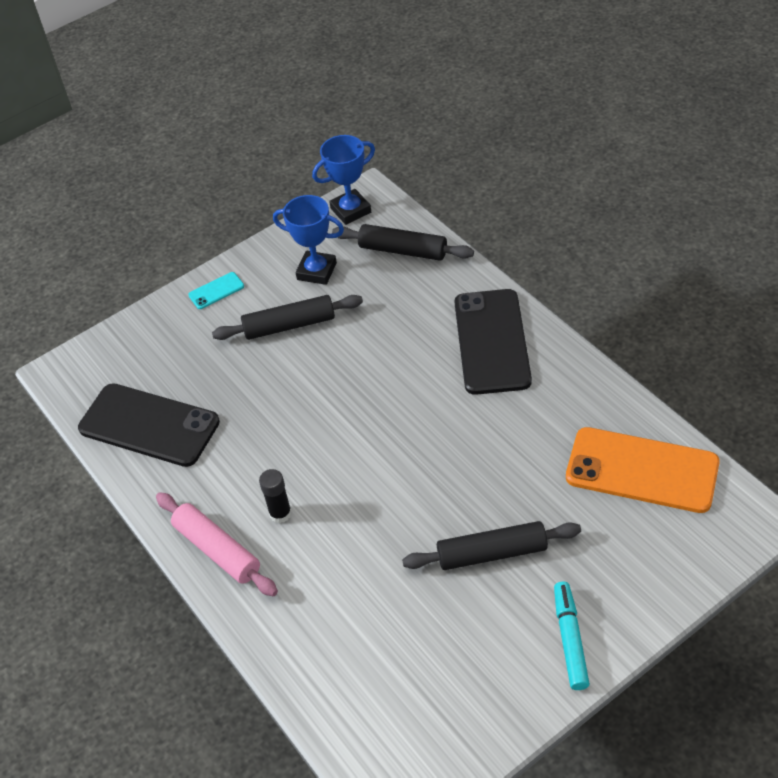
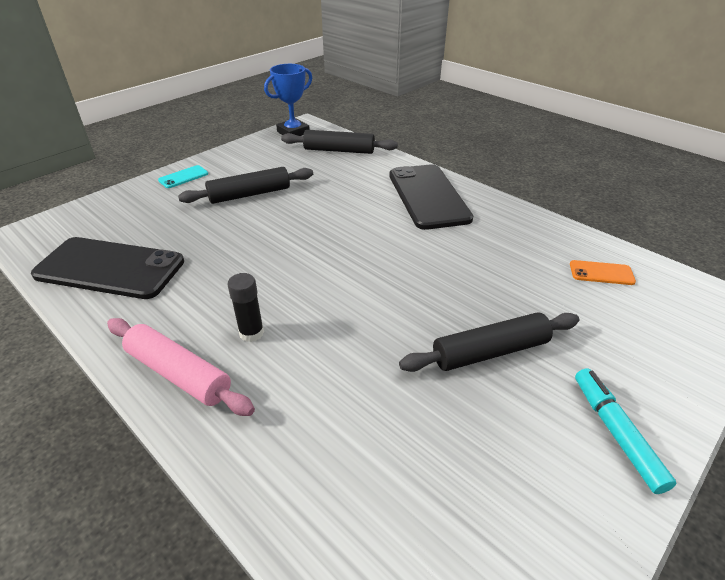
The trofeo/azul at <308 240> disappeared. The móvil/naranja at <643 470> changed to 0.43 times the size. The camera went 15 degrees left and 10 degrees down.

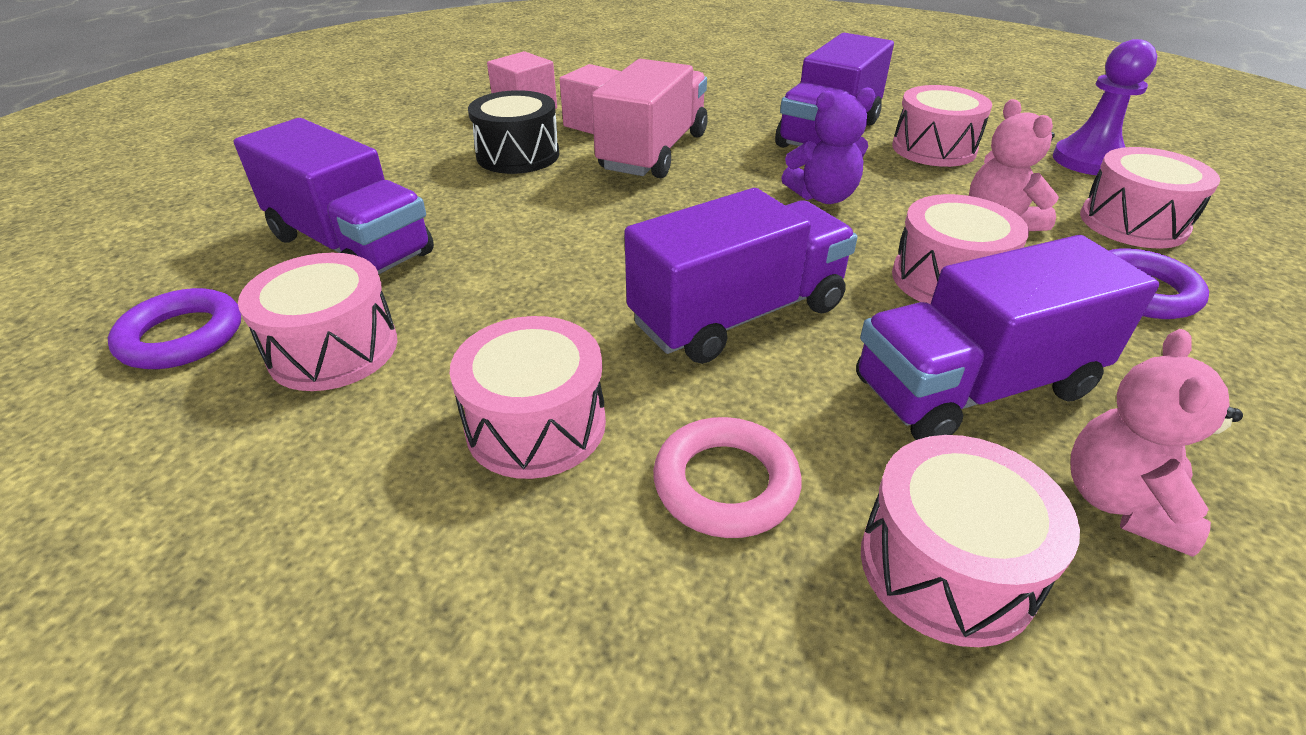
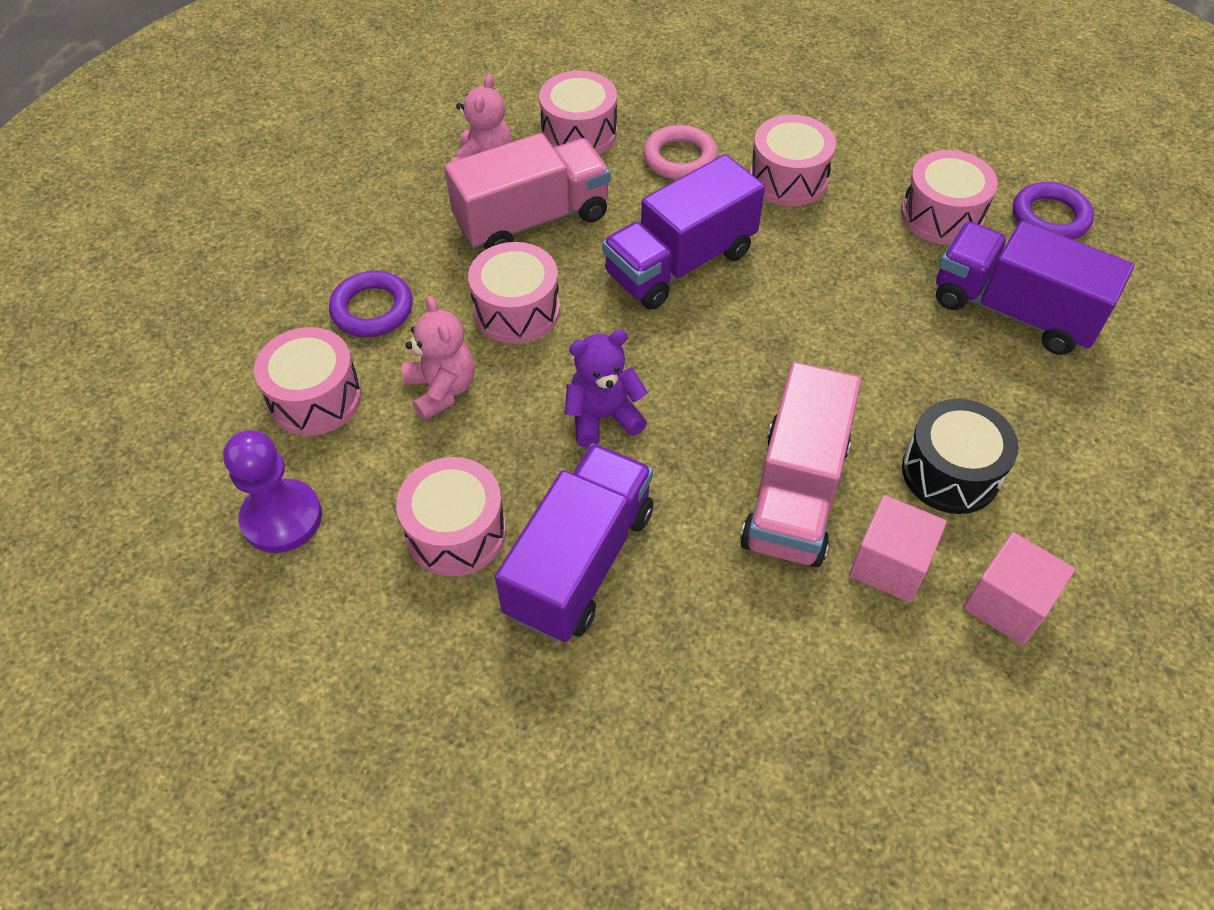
The camión/morado at <1007 337> became the camión/rosa at <527 191>. The camera went 175 degrees right and 15 degrees up.

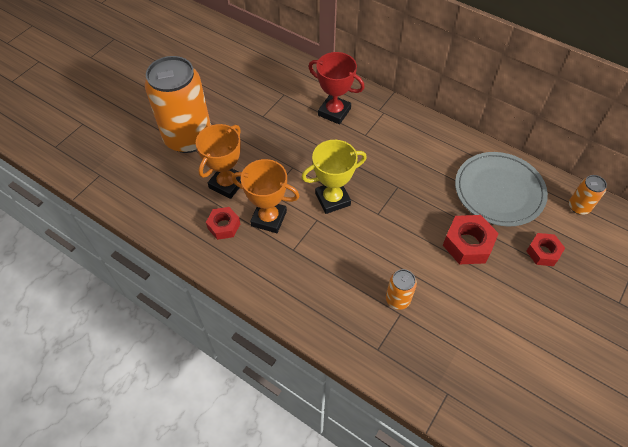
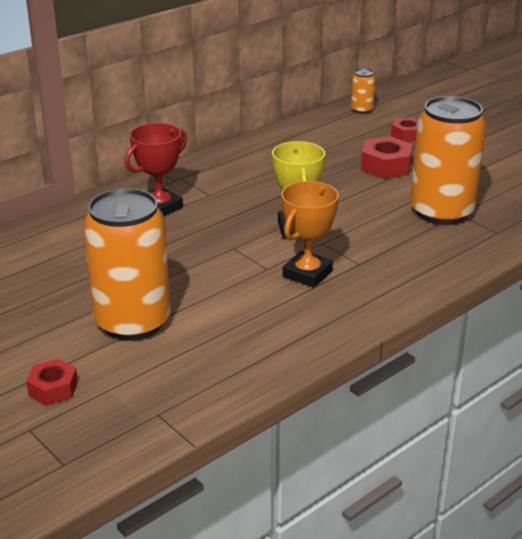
The trofeo/naranja at <218 161> disappeared. The plato/gris at <501 189> disappeared. The tuerca/rojo moved from <223 223> to <52 382>. The lata/naranja at <401 289> changed to 2.32 times the size. The camera went 75 degrees left and 25 degrees down.

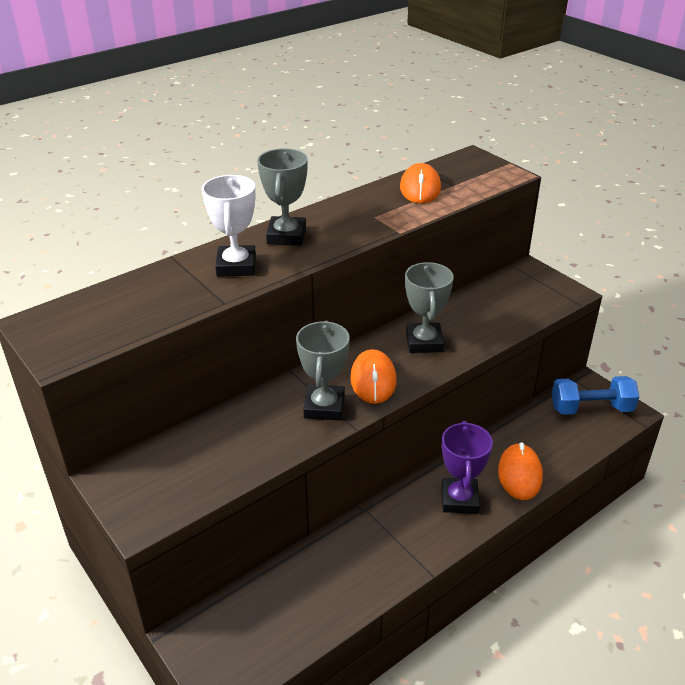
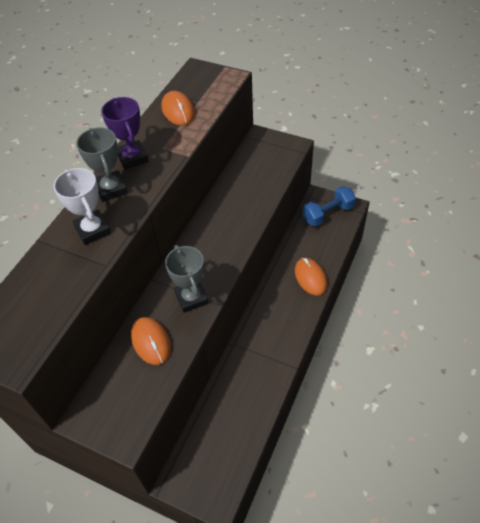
The trofeo/gris at <429 307> disappeared. The ratón/naranja moved from <373 376> to <151 341>. The trofeo/morado moved from <467 467> to <125 133>. The camera went 25 degrees left and 15 degrees up.

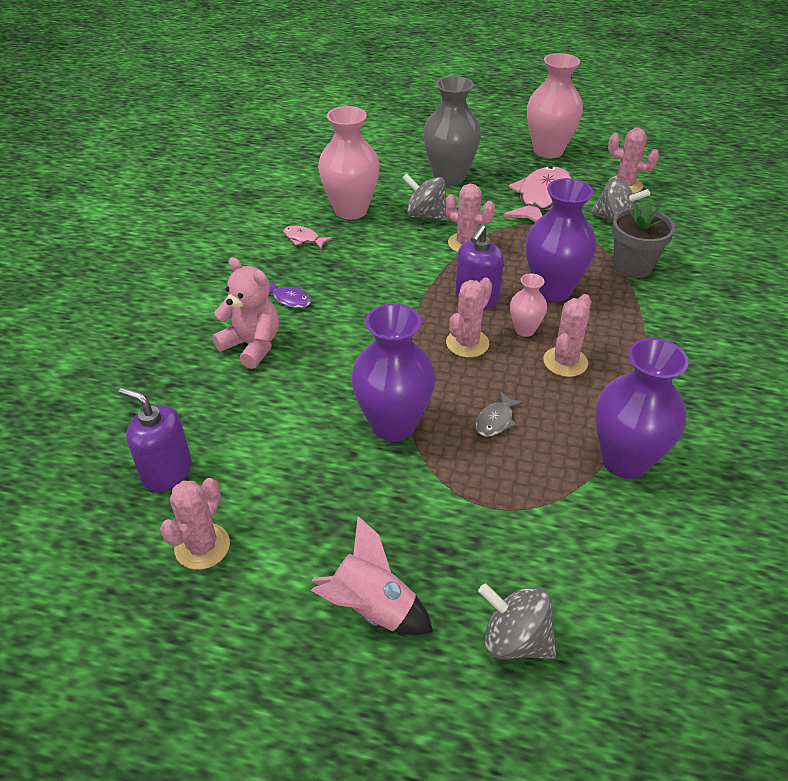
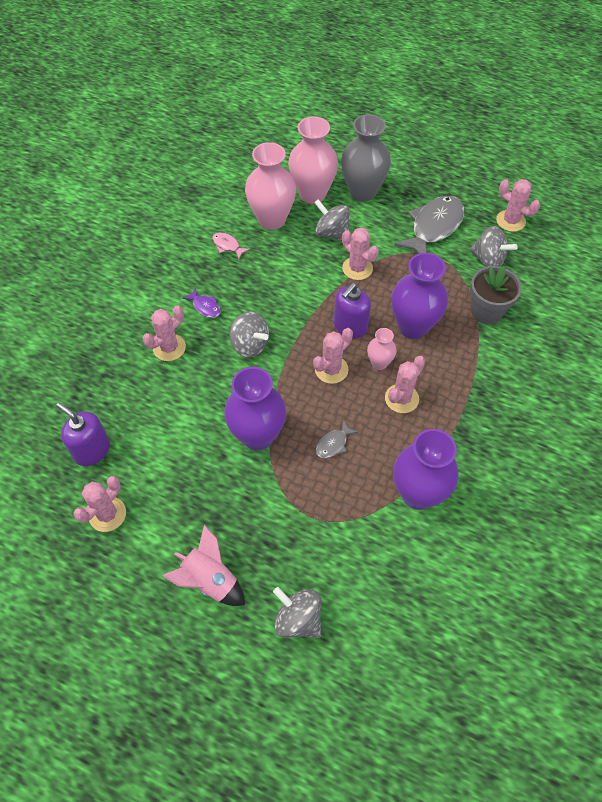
The peonza/gris at <249 334> appeared. The florero/rosa moved from <555 105> to <313 160>. The osito/rosa at <245 313> was replaced by the cactus/rosa at <164 333>. The pez/rosa at <537 194> became the pez/gris at <429 225>. The camera went 10 degrees right and 15 degrees up.

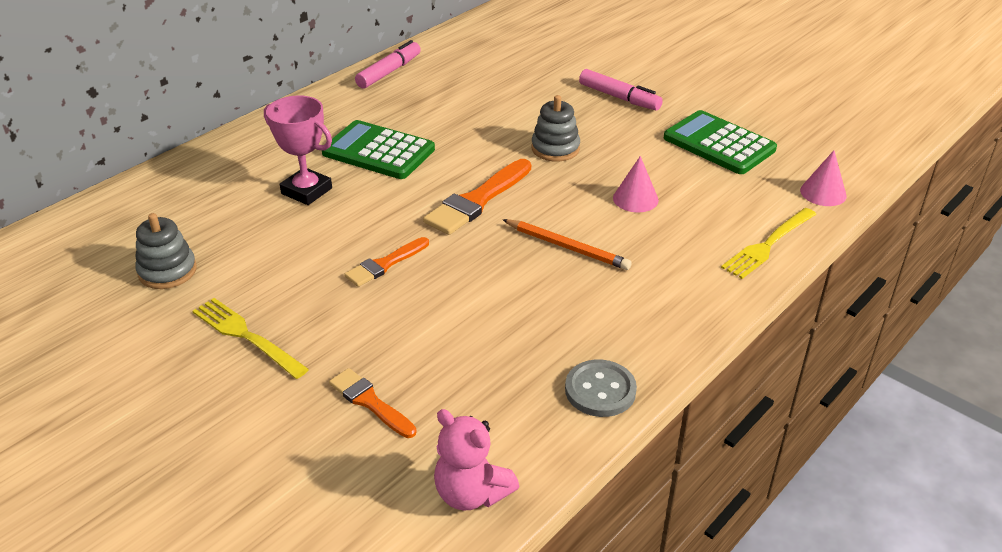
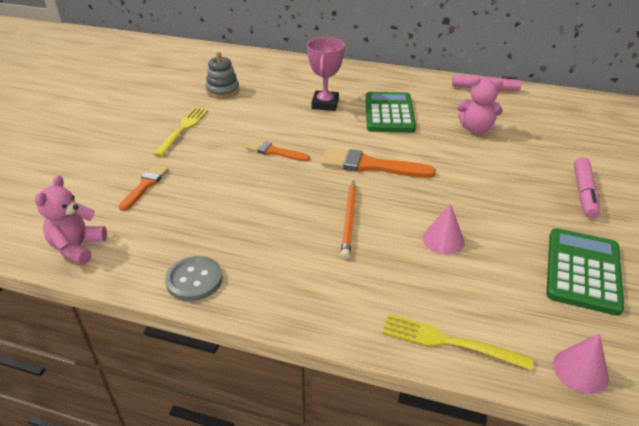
The juguete apilable/gris at <556 128> disappeared. The osito/rosa at <480 105> appeared. The camera went 65 degrees right and 0 degrees up.

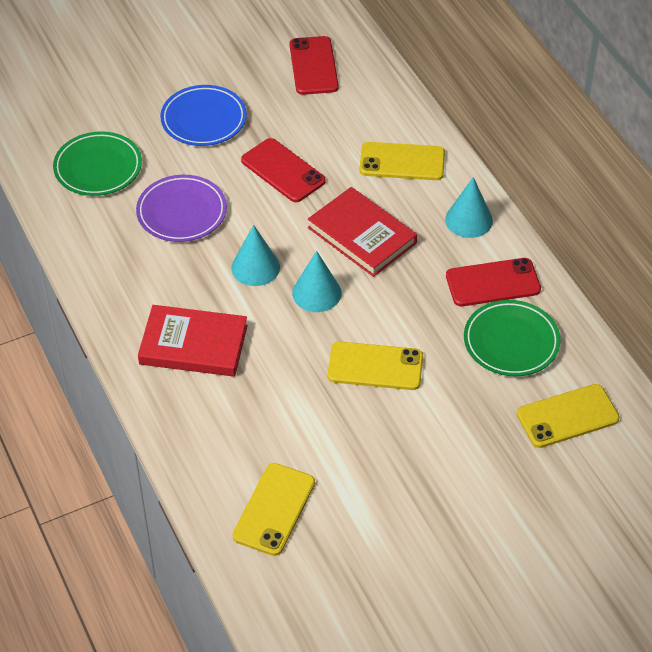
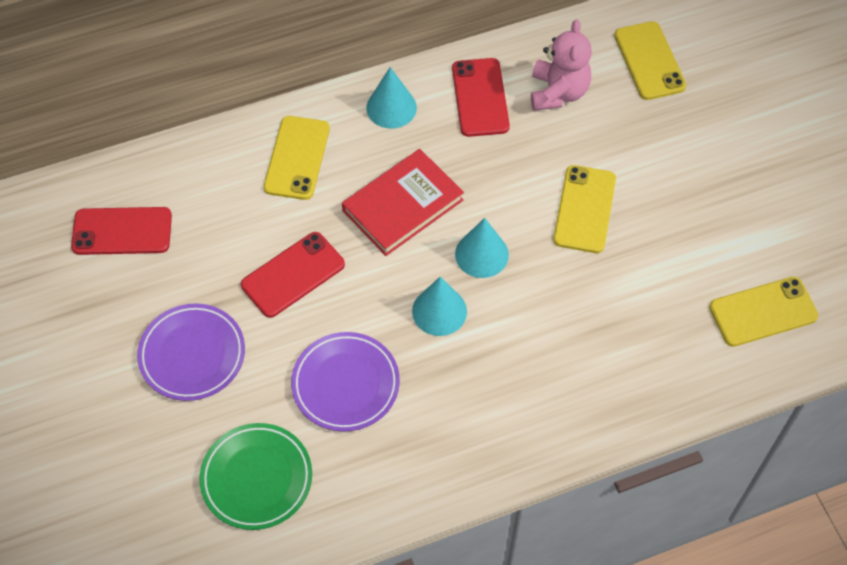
The libro/rojo at <193 341> disappeared. The plato/verde at <512 338> was replaced by the osito/rosa at <561 65>. The plato/azul at <203 115> became the plato/morado at <191 352>. The móvil/amarillo at <273 509> turned 45 degrees counterclockwise. The camera went 85 degrees left and 10 degrees up.

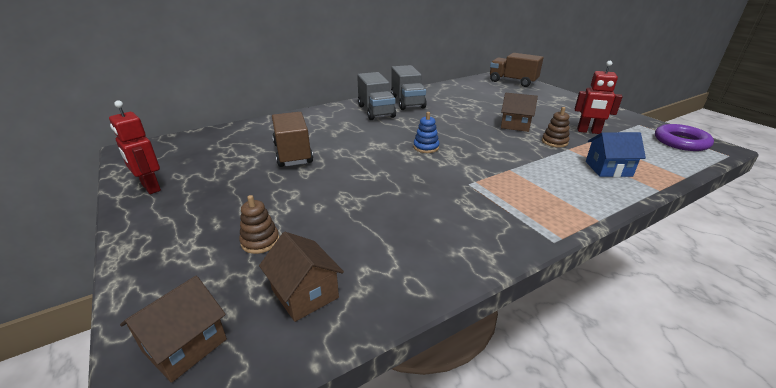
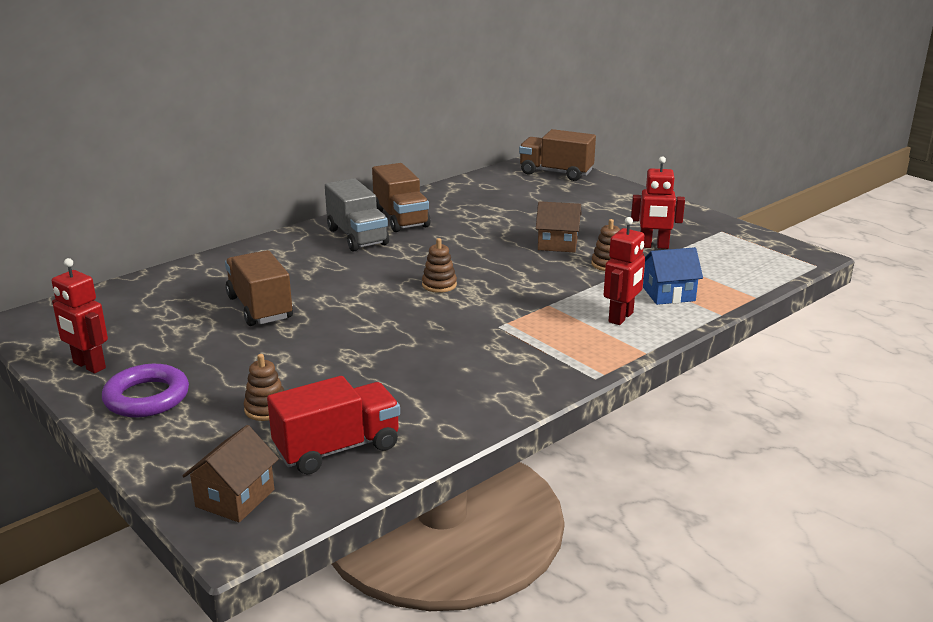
The robot/rojo at <624 271> appeared. The anillo/morado moved from <684 137> to <145 390>. The casa/marrón at <301 277> was replaced by the camión/rojo at <333 425>. The camión/gris at <409 87> became the camión/marrón at <401 197>. The juguete apilable/azul at <426 132> became the juguete apilable/marrón at <439 265>. The camera went 10 degrees left and 5 degrees down.

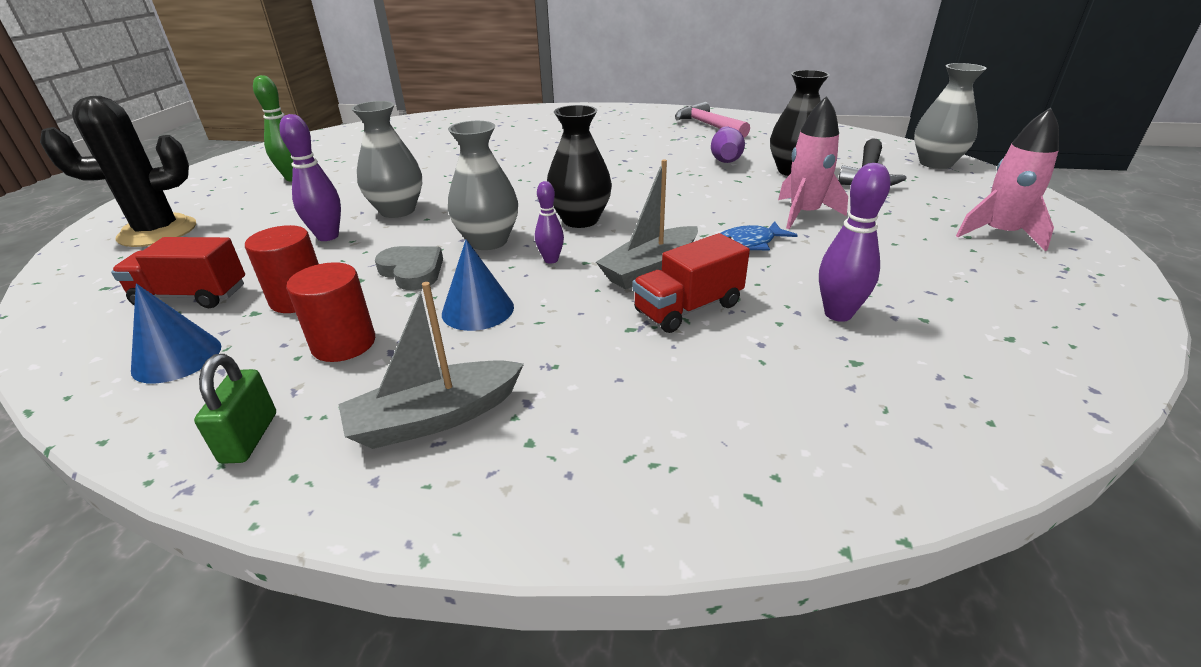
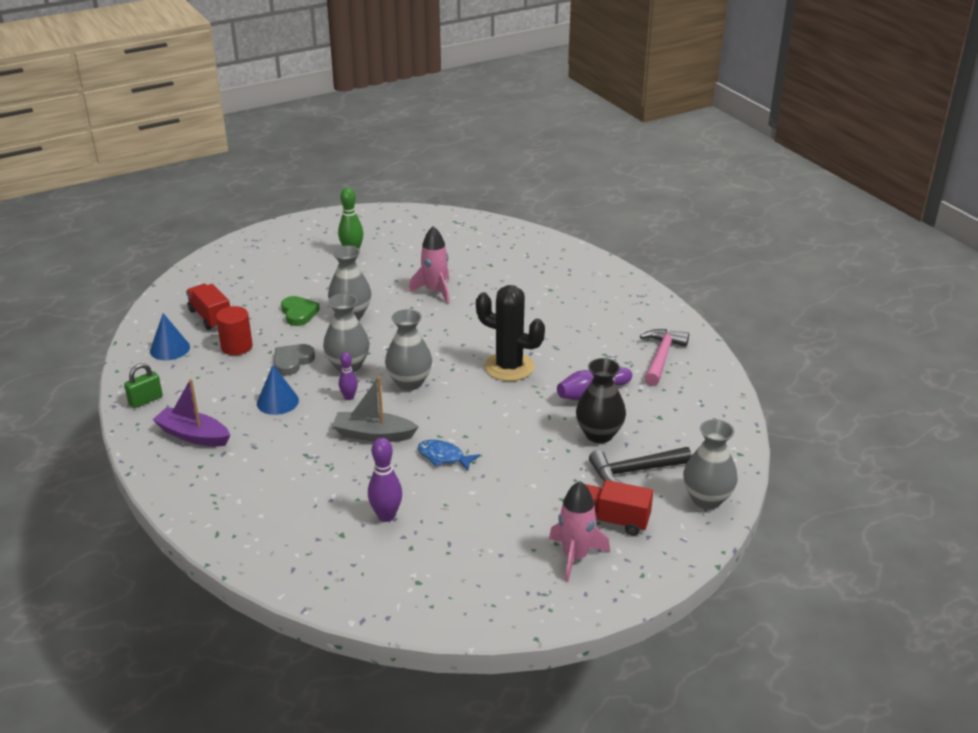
The cilindro/rojo at <330 312> disappeared. The cactus/negro moved from <118 171> to <510 333>. The camión/rojo moved from <691 283> to <619 508>. The cohete/rosa moved from <813 162> to <429 265>. The bolo/morado at <310 177> was replaced by the corazón/verde at <300 311>. The barco/gris at <431 365> became the barco/morado at <191 412>. The florero/negro at <579 166> became the florero/gris at <408 349>. The corazón/gris at <409 268> turned 150 degrees counterclockwise. The camera went 50 degrees right and 0 degrees up.

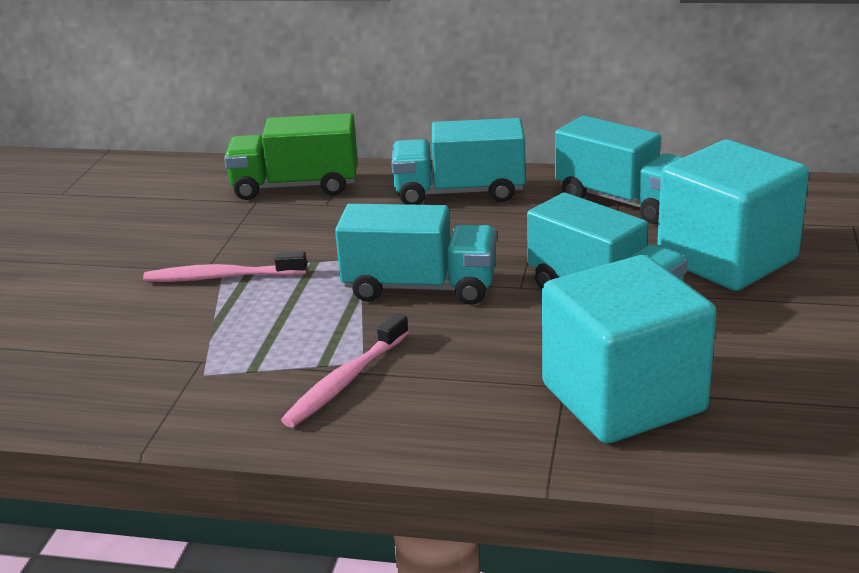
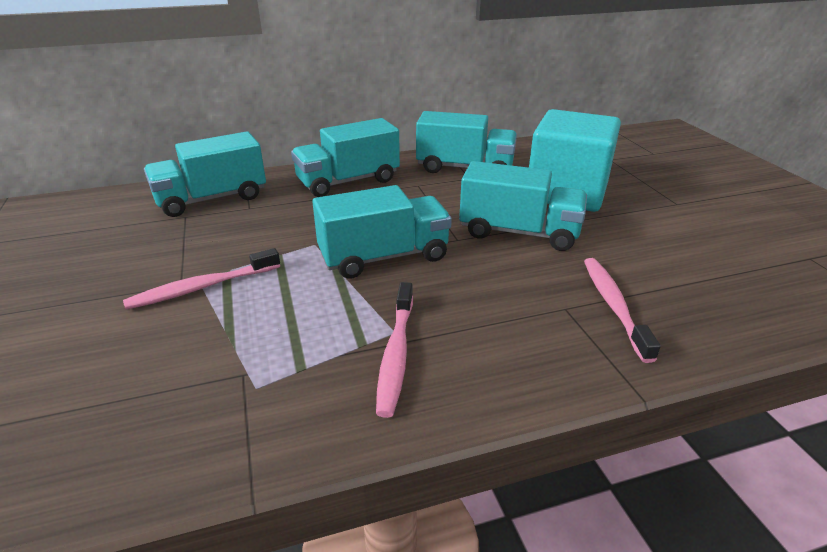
The cubo/turquesa at <629 349> was replaced by the cepillo de dientes/rosa at <622 310>. The camión/verde at <291 156> became the camión/turquesa at <205 174>. The camera went 30 degrees left and 5 degrees up.

